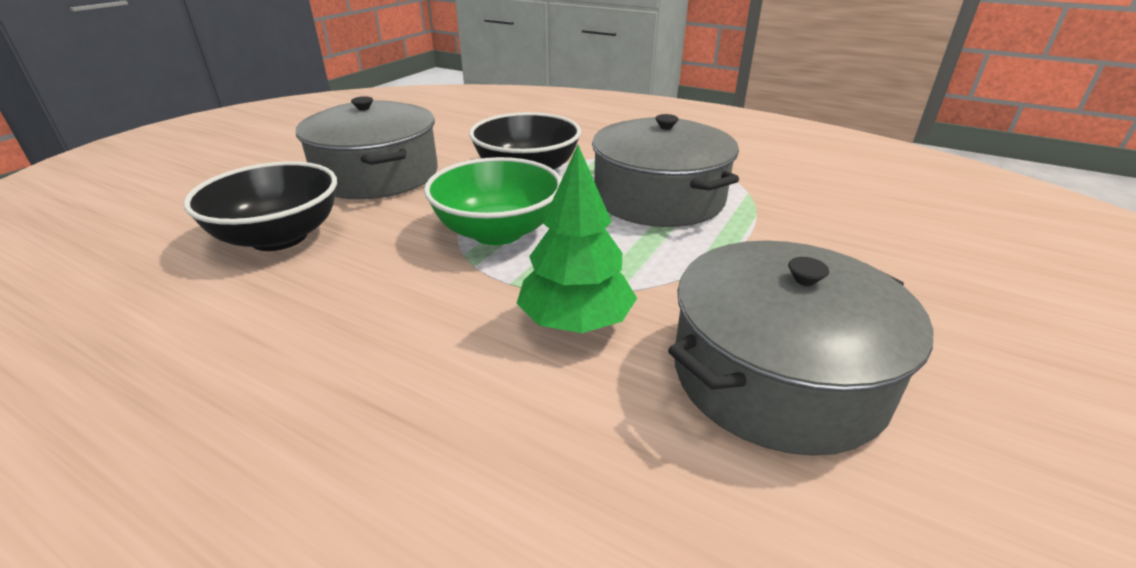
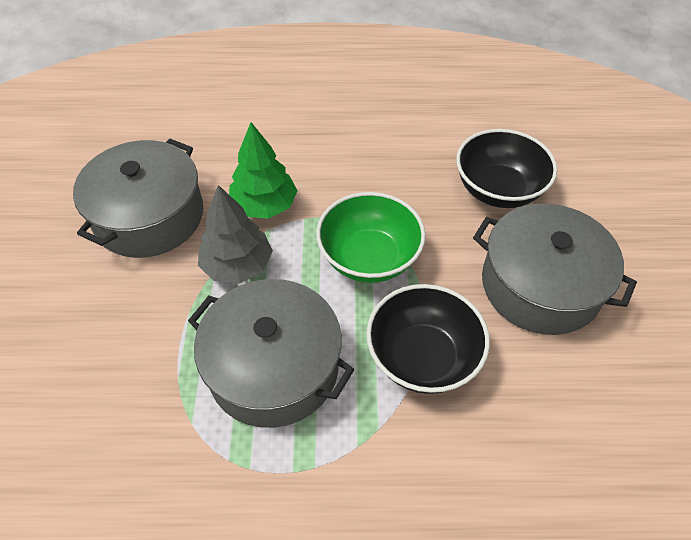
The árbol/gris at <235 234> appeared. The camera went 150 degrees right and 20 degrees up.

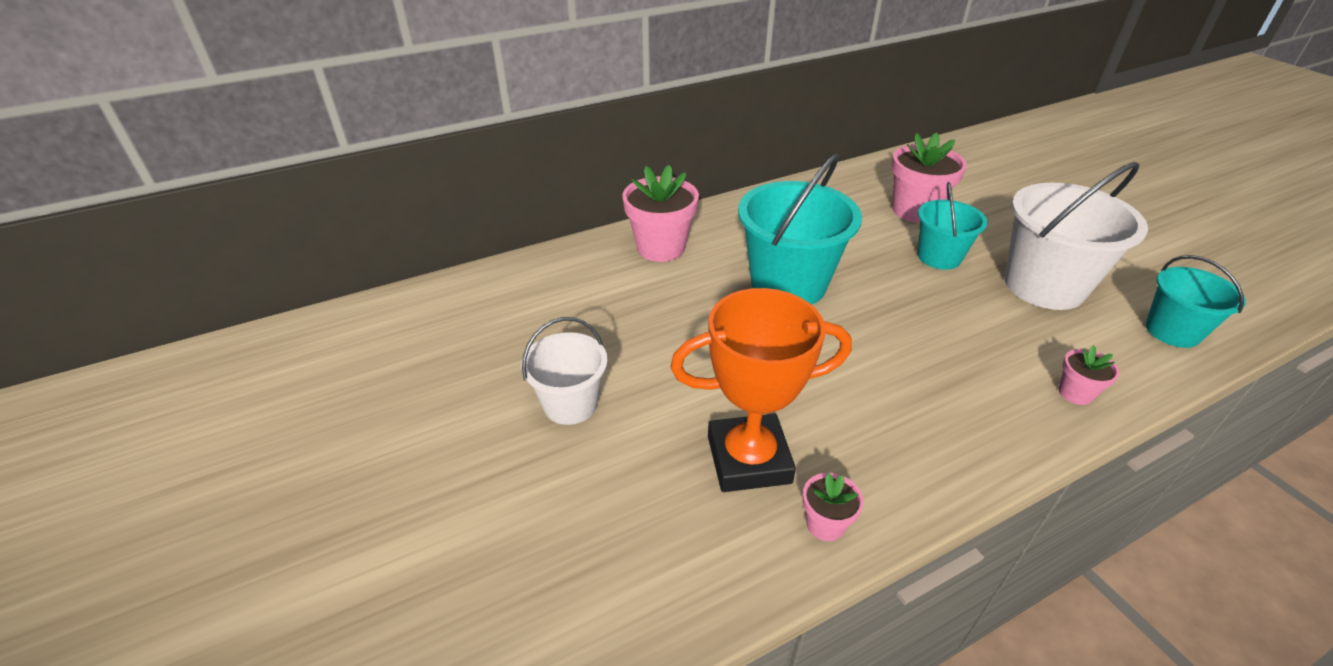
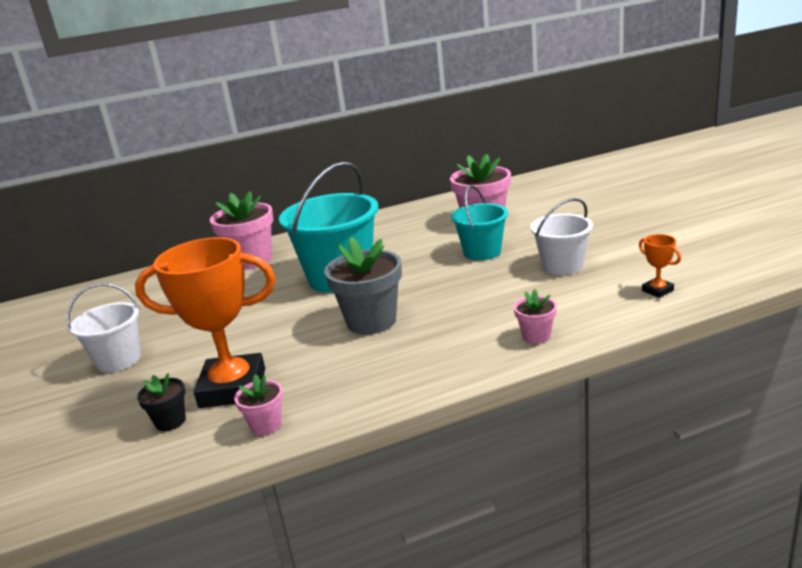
The maceta/negro at <161 402> appeared. The maceta/gris at <363 286> appeared. The balde/turquesa at <1196 301> was replaced by the trofeo/naranja at <660 266>. The balde/blanco at <1076 236> changed to 0.59 times the size. The camera went 10 degrees right and 15 degrees down.

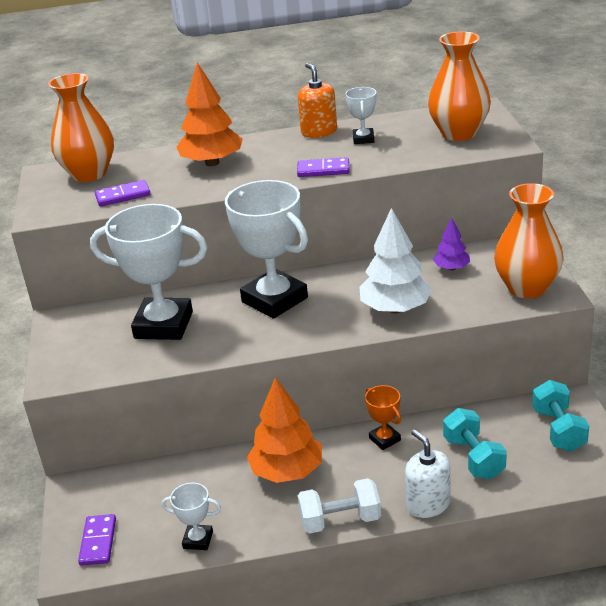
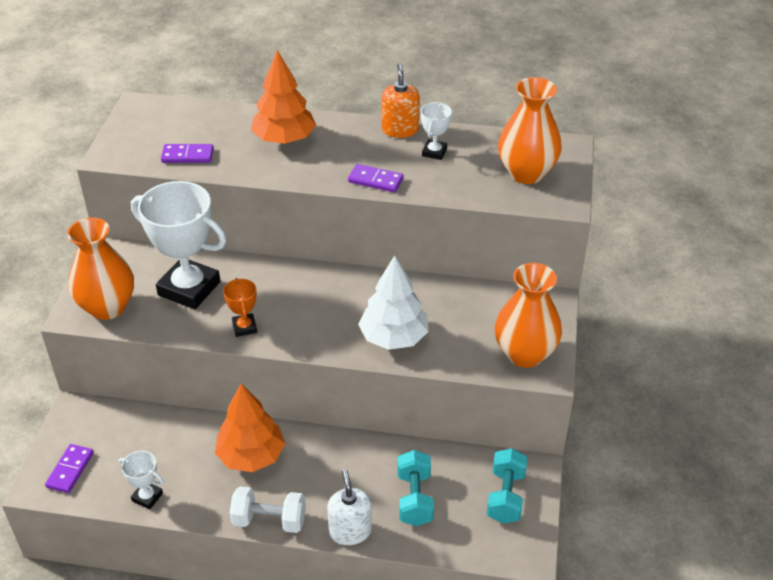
The trofeo/blanco at <266 249> disappeared. The árbol/morado at <451 243> disappeared. The florero/naranja moved from <81 127> to <100 269>. The trofeo/naranja moved from <383 417> to <240 307>. The camera went 15 degrees right and 10 degrees up.

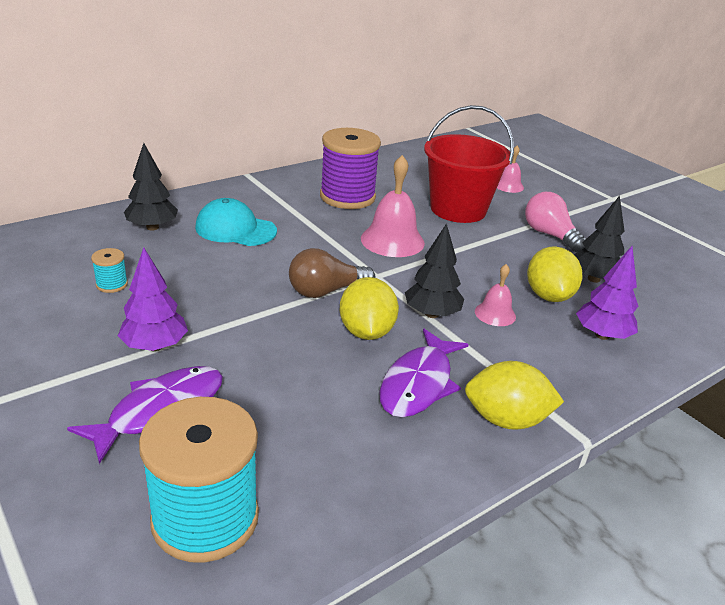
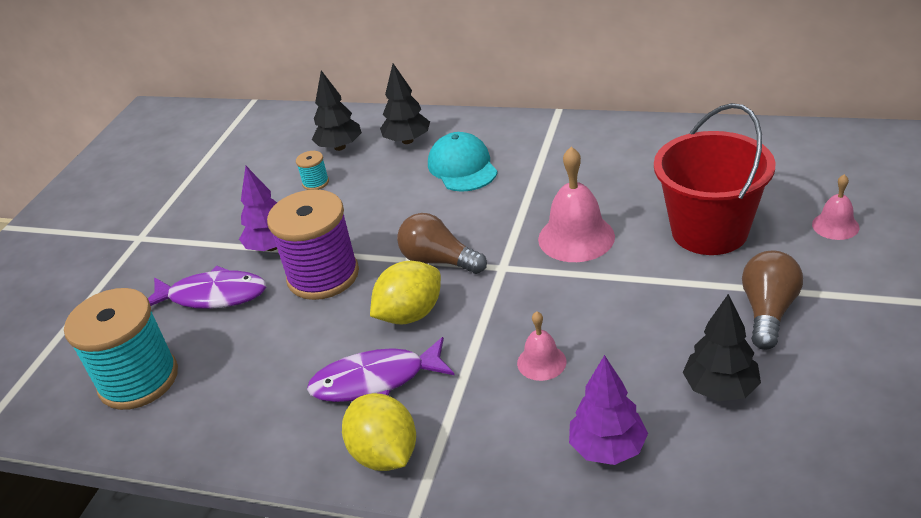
The limón/amarillo at <554 274> disappeared. The carrete/morado moved from <350 168> to <313 244>. The árbol/negro moved from <434 270> to <337 110>. The bombilla/rosa at <555 222> became the bombilla/marrón at <772 300>. The camera went 60 degrees right and 5 degrees up.

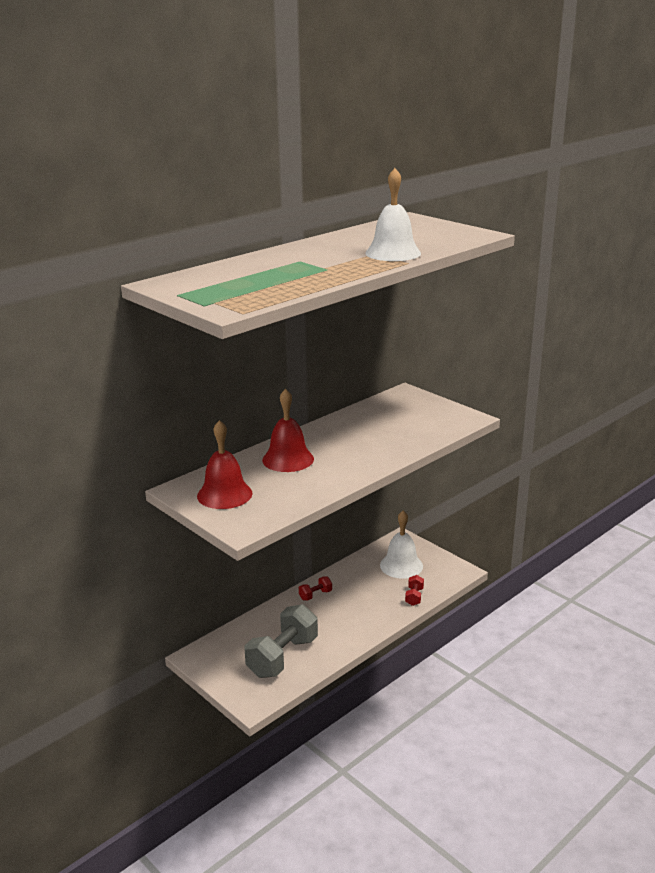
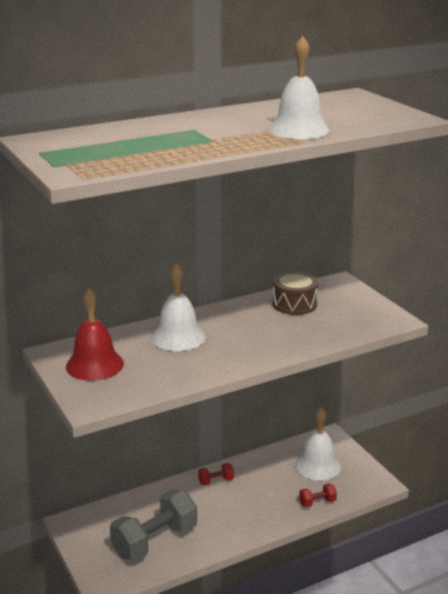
The tambor/marrón at <295 293> appeared. The campana/rojo at <288 430> became the campana/blanco at <178 307>. The mancuerna/rojo at <414 590> turned 45 degrees clockwise. The camera went 15 degrees right and 0 degrees up.

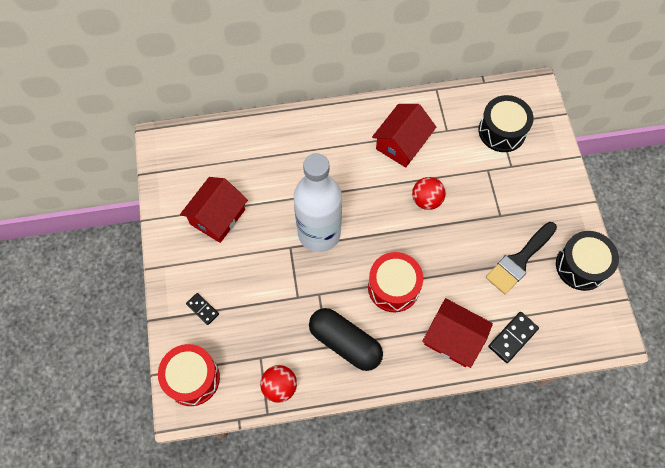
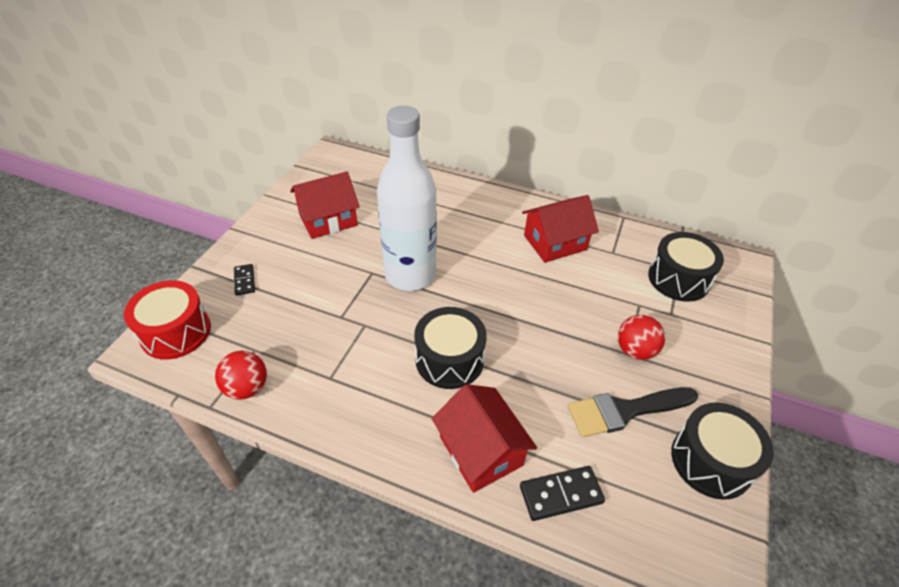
The cápsula/negro at <346 339> disappeared. The pelota/rojo moved from <429 193> to <641 337>. The tambor/rojo at <395 282> became the tambor/negro at <450 348>. The camera went 30 degrees right and 20 degrees down.

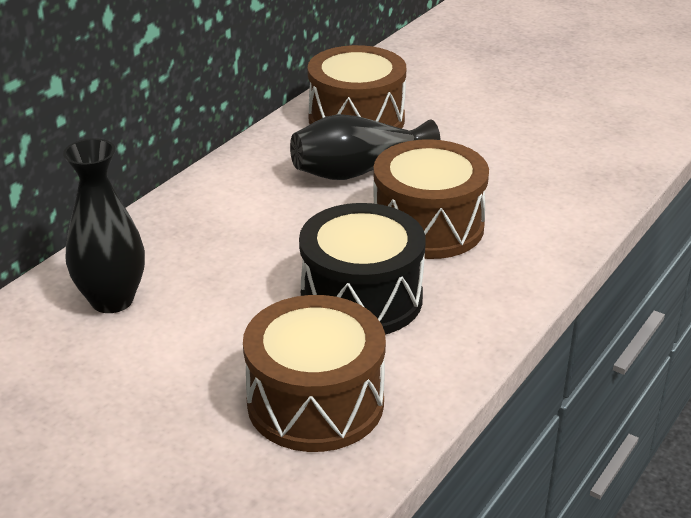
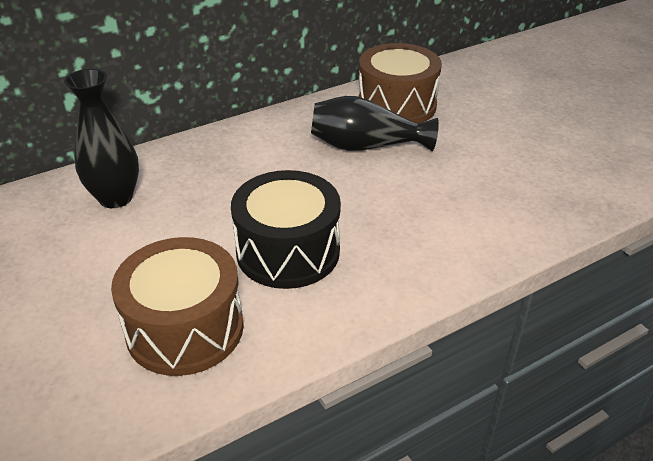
The tambor/marrón at <431 199> disappeared. The camera went 25 degrees right and 5 degrees up.

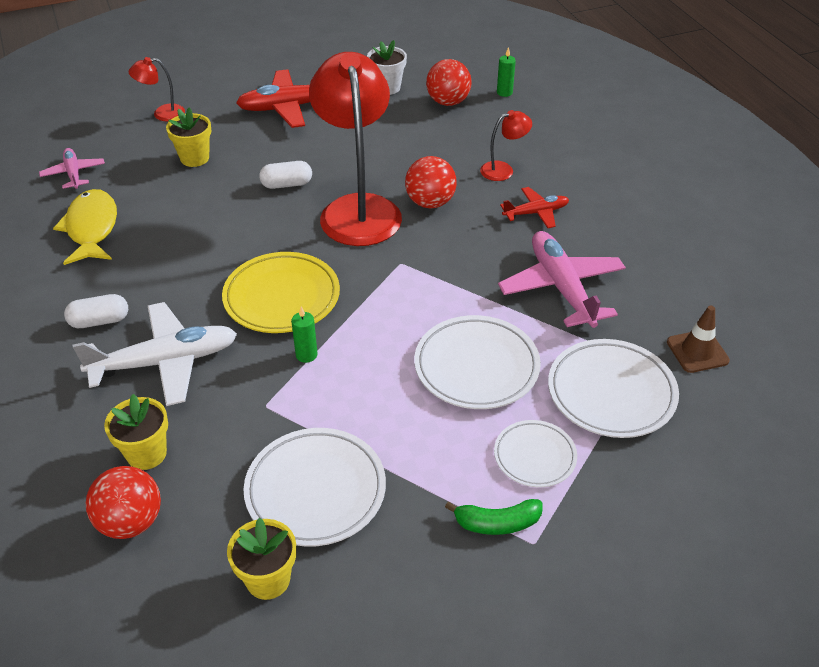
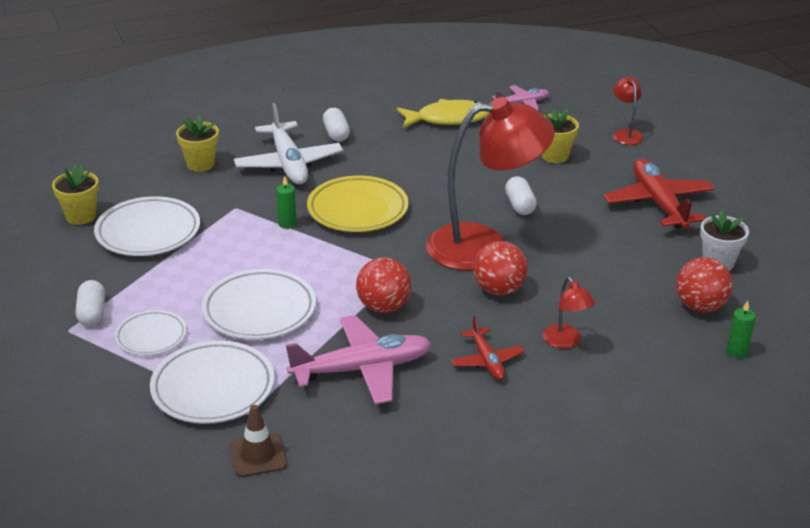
The pelota/rojo moved from <123 502> to <383 285>. The plátano/verde at <494 517> was replaced by the cápsula/blanco at <90 303>. The camera went 90 degrees right and 10 degrees down.

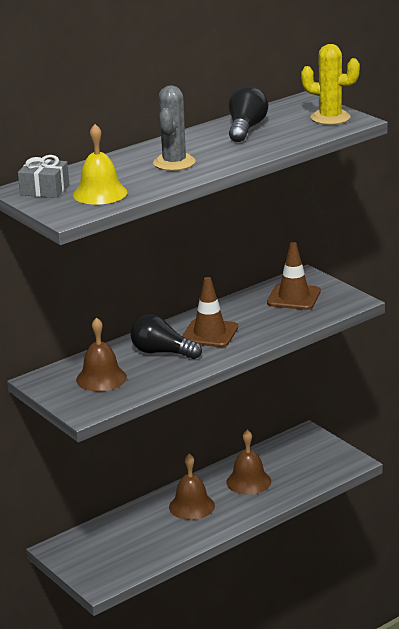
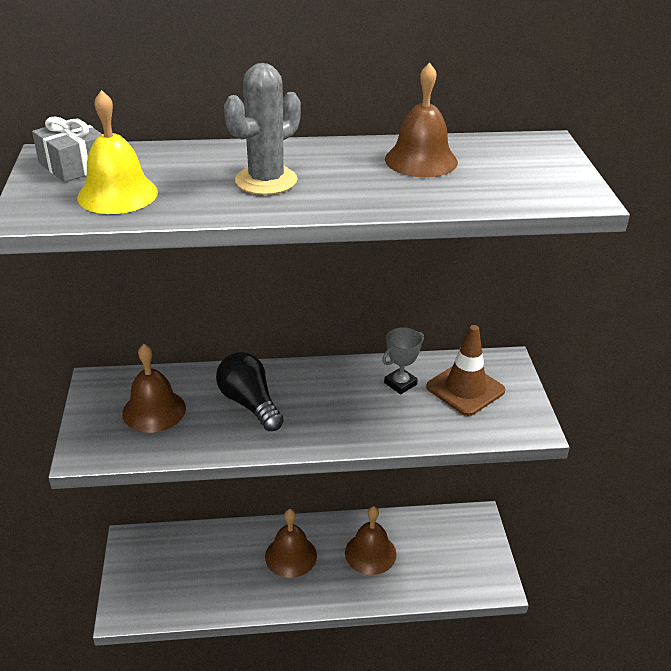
The cono de tráfico/marrón at <210 312> disappeared. The cactus/amarillo at <330 84> disappeared. The trofeo/gris at <403 361> appeared. The bombilla/negro at <248 114> was replaced by the campana/marrón at <421 120>. The camera went 30 degrees right and 10 degrees up.

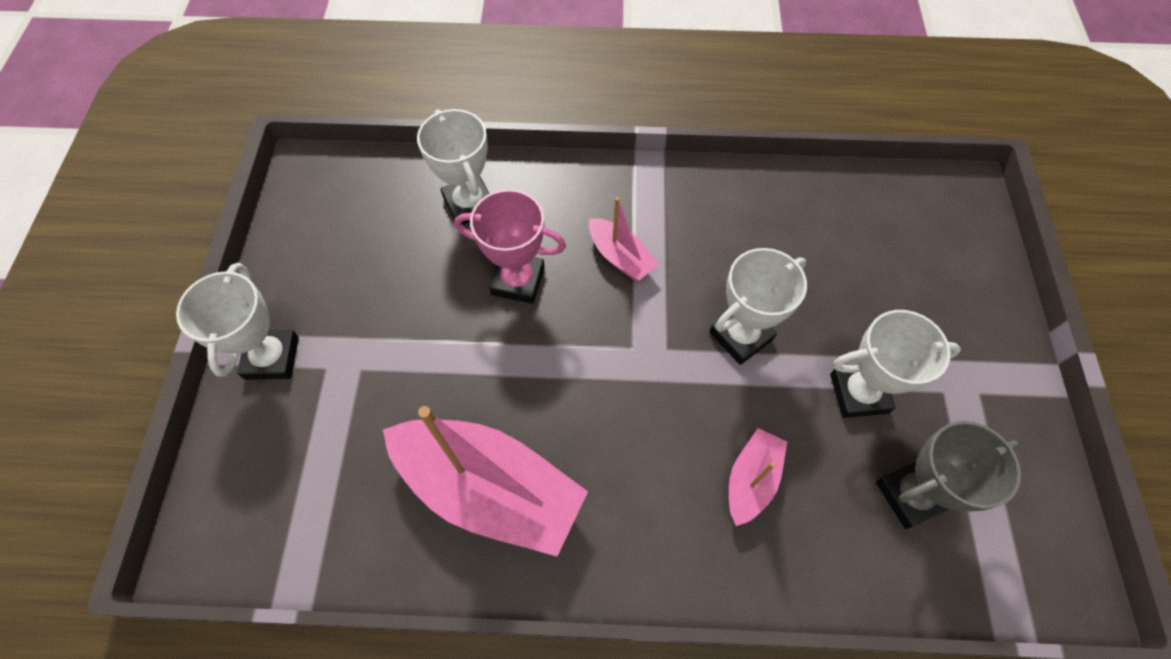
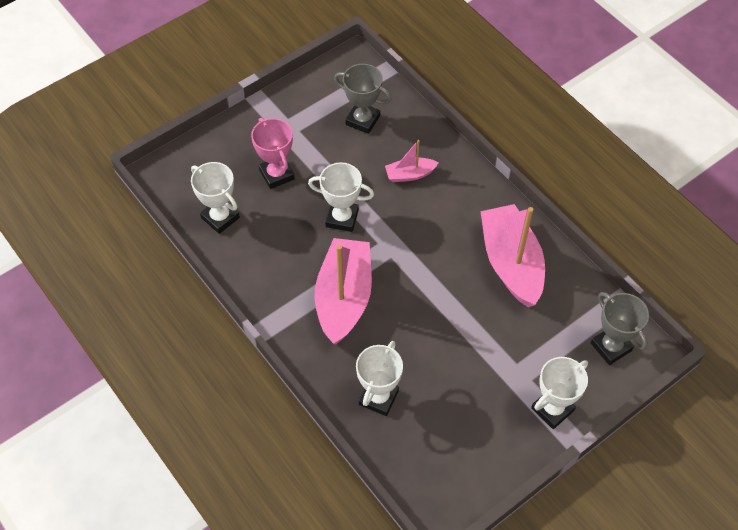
The trofeo/gris at <620 328> appeared. The trofeo/rosa moved from <510 246> to <273 153>. The trofeo/blanco moved from <895 364> to <215 198>. The barco/rosa at <624 239> changed to 2.05 times the size. The camera went 130 degrees left and 5 degrees down.

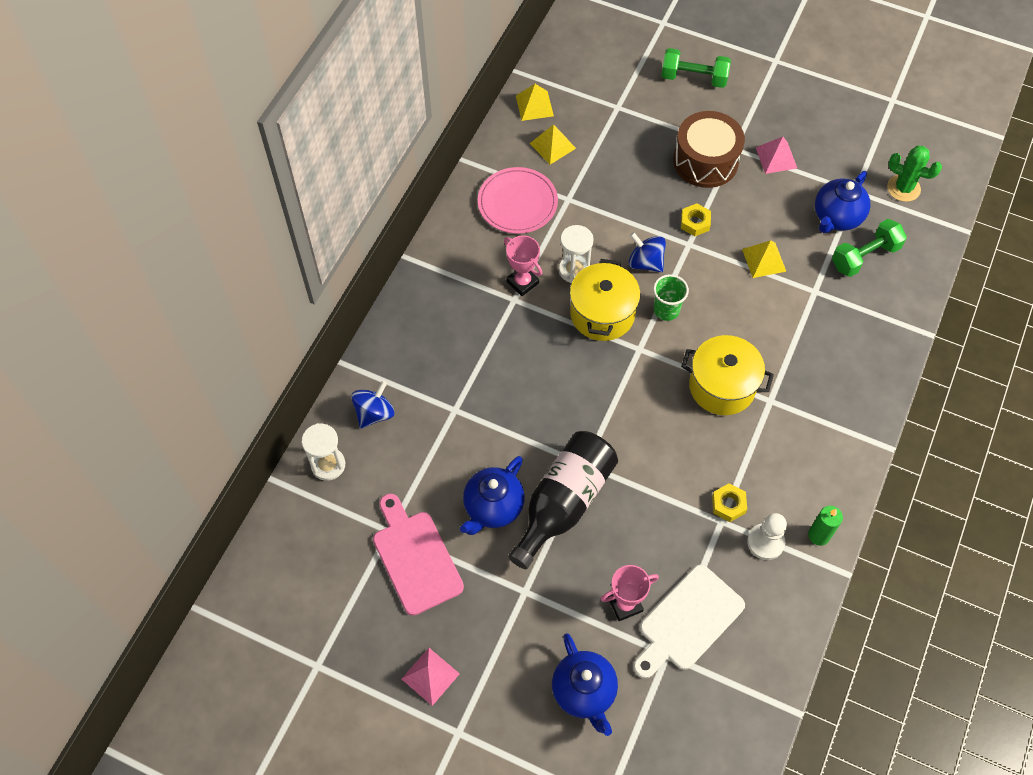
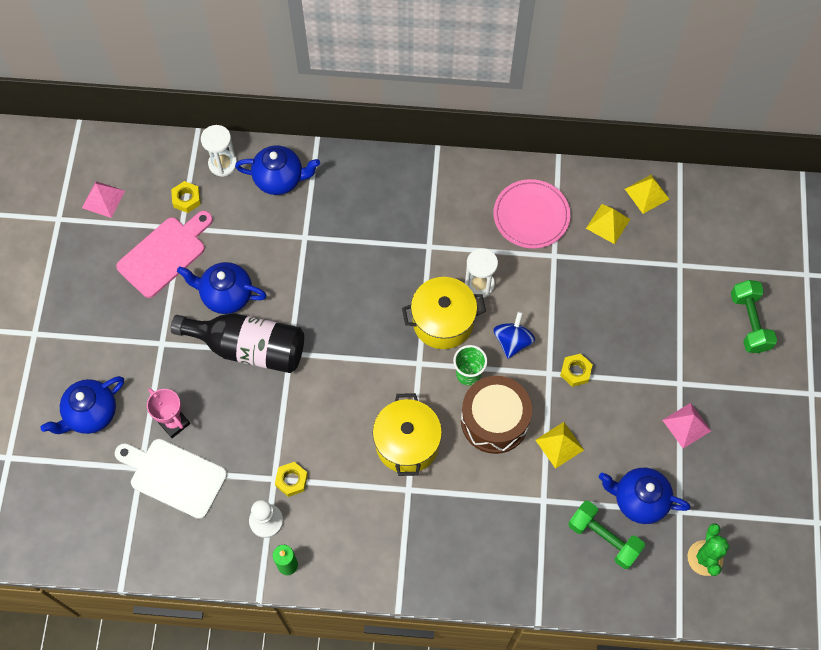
The trofeo/rosa at <523 265> disappeared. The tuerca/amarillo at <186 197> appeared. The pirámide/rosa moved from <431 677> to <103 199>. The tambor/marrón moved from <709 149> to <496 415>. The peonza/azul at <372 404> was replaced by the tetera/azul at <277 170>. The camera went 70 degrees right and 5 degrees up.

